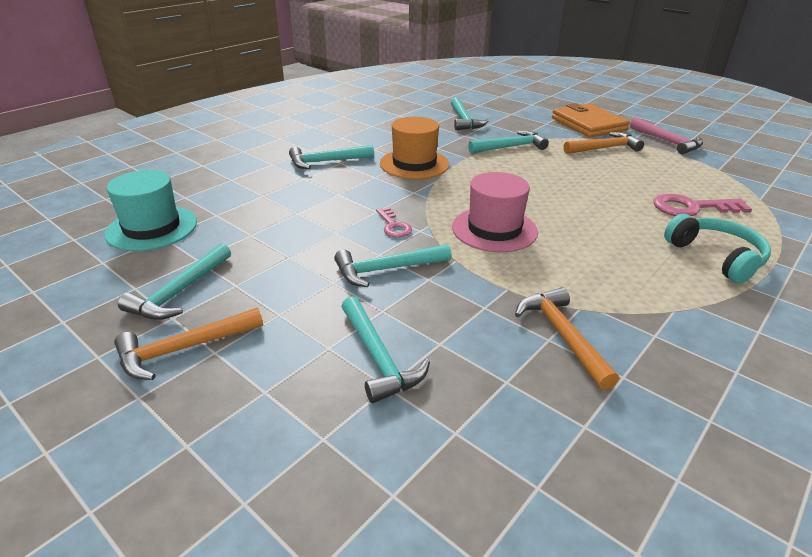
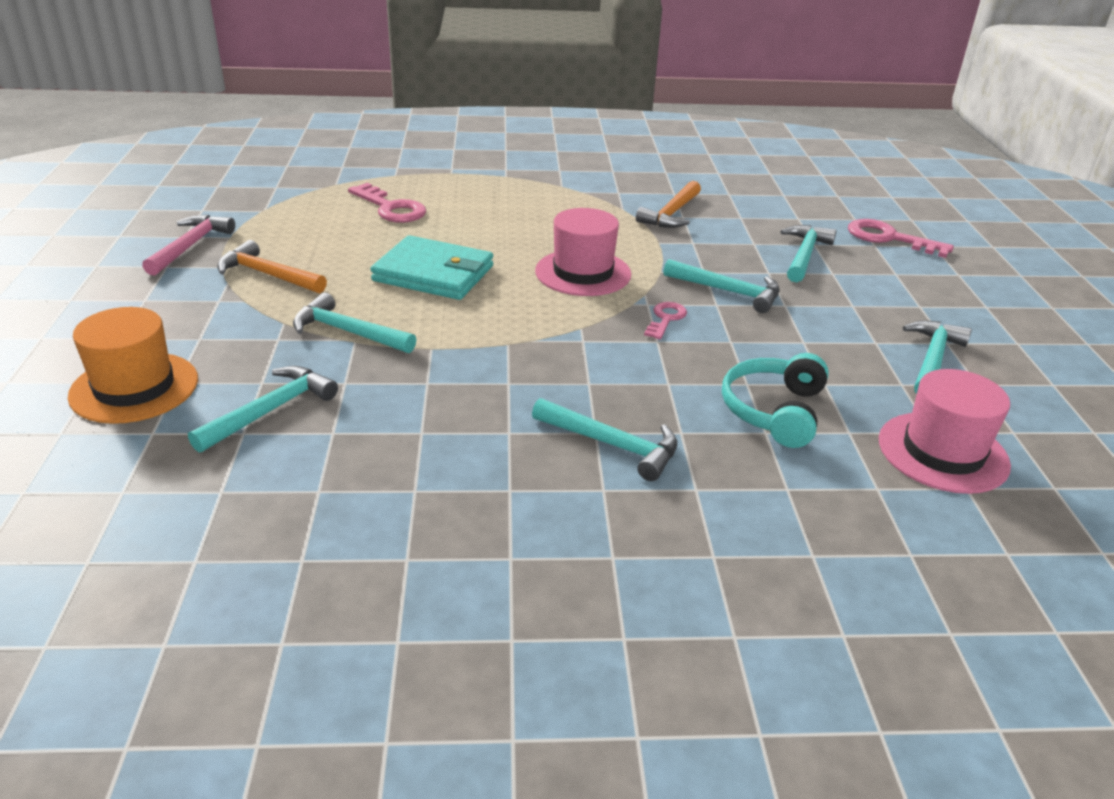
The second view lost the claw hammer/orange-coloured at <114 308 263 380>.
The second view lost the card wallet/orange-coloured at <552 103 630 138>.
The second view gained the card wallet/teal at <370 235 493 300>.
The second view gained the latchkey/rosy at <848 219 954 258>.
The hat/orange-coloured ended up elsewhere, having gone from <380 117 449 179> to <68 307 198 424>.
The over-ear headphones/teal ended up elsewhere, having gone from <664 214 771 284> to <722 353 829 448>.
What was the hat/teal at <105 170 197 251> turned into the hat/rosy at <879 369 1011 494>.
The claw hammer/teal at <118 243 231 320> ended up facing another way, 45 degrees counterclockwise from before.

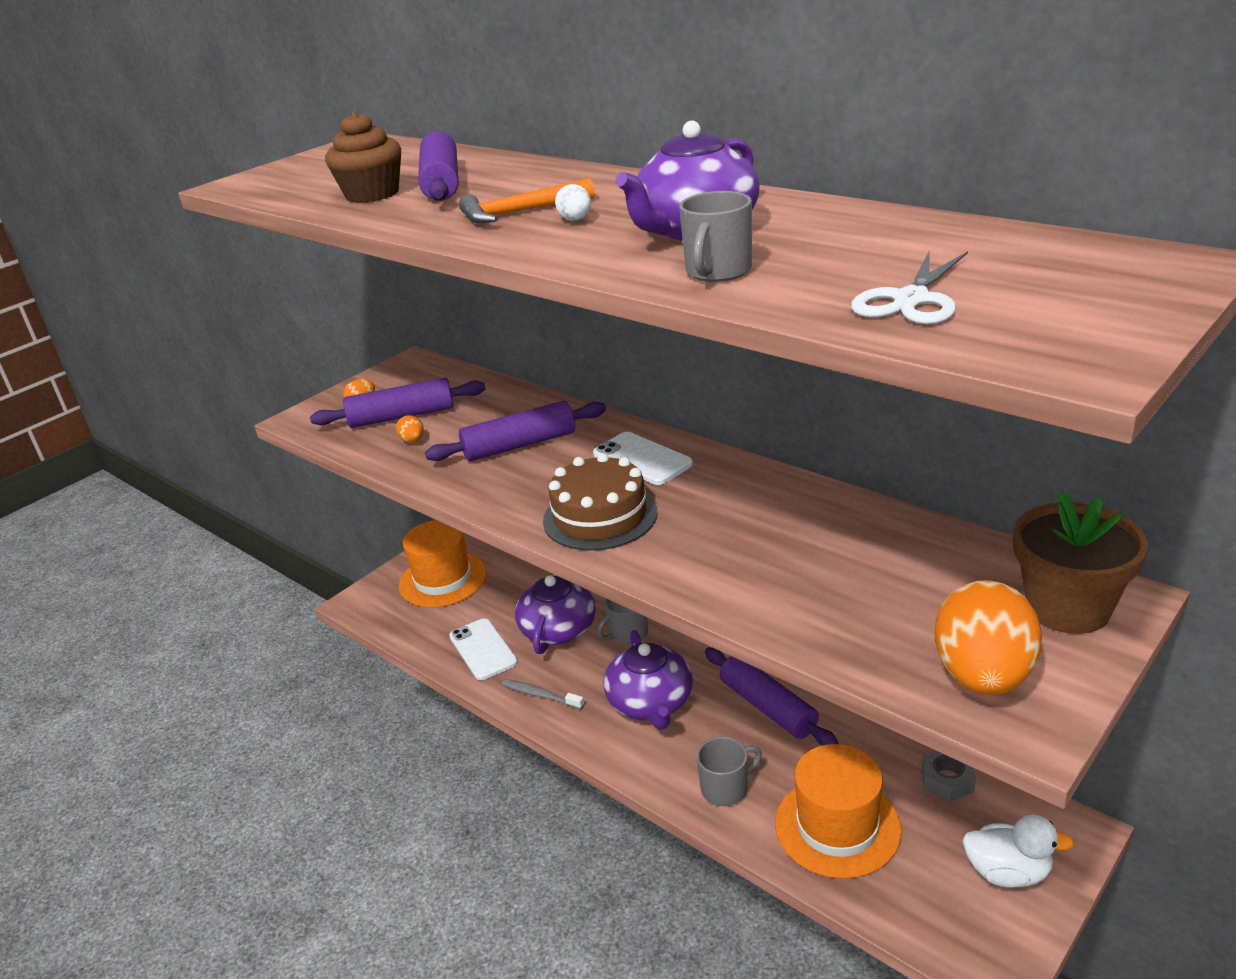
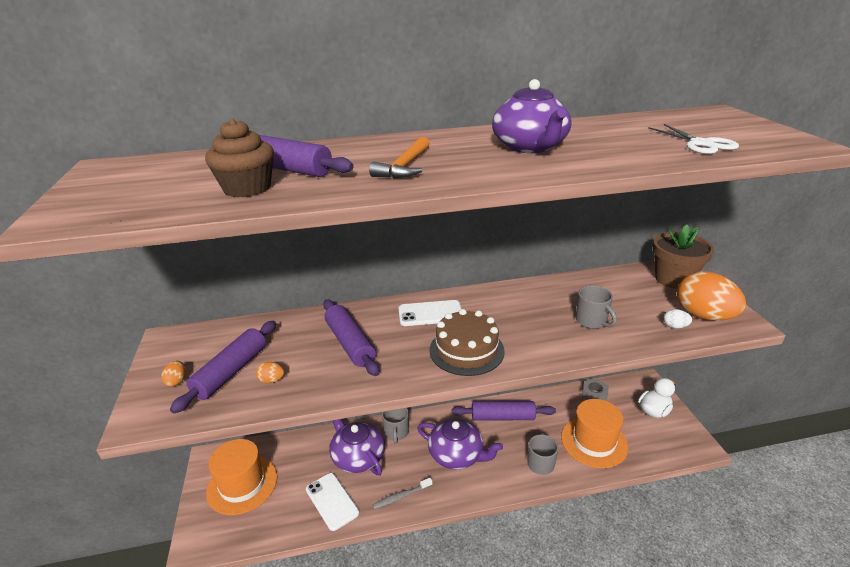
The egg/snow-white ended up elsewhere, having gone from <555 184 591 221> to <664 309 692 329>.
The coffee mug/ash-grey ended up elsewhere, having gone from <679 191 752 282> to <576 286 617 329>.
The dough roller/violet at <425 401 606 461> ended up facing another way, 45 degrees counterclockwise from before.
The mobile phone/snow-white at <449 618 518 680> ended up facing another way, 45 degrees clockwise from before.

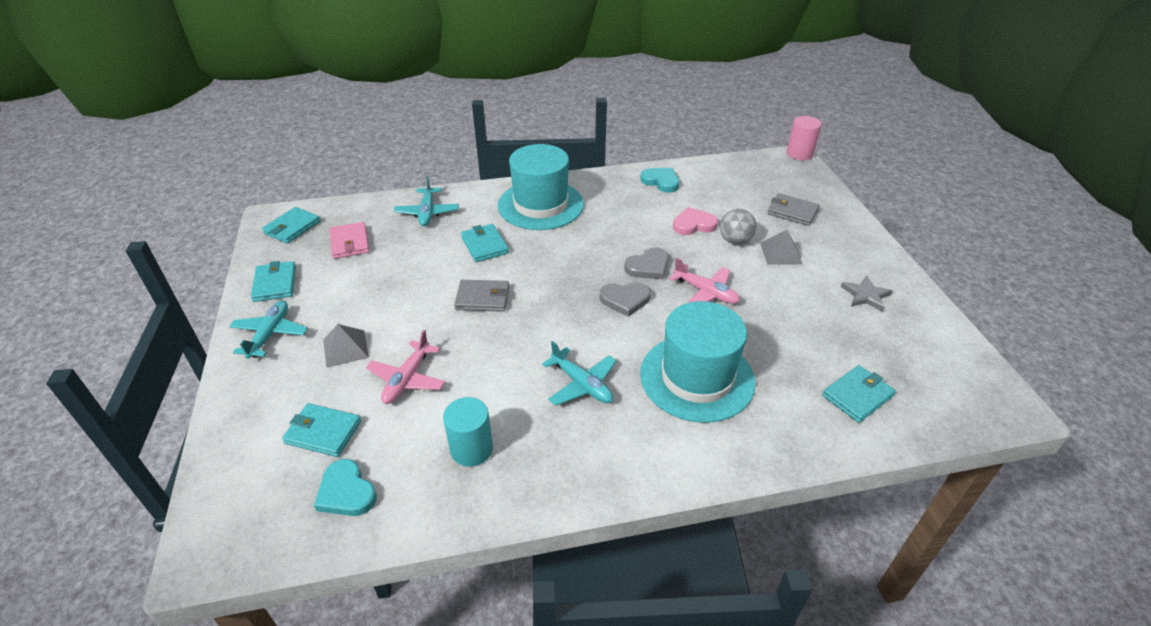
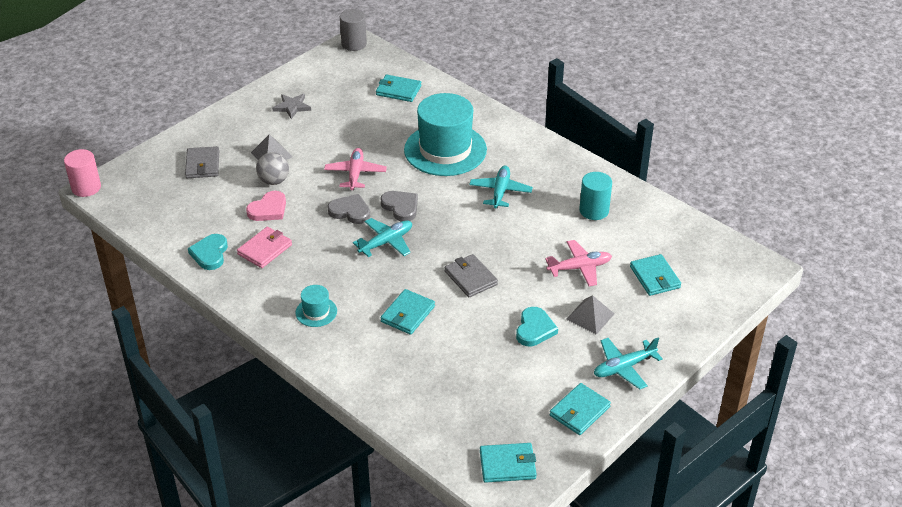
The second view gained the cylinder shape/ash-grey at <340 9 367 51>.
The heart/teal ended up elsewhere, having gone from <314 459 377 516> to <516 307 558 346>.
The card wallet/rosy ended up elsewhere, having gone from <329 222 369 259> to <237 227 292 268>.
The toy plane/teal ended up elsewhere, having gone from <394 176 459 226> to <353 218 412 257>.
The heart/rosy at <673 207 718 235> ended up facing another way, 90 degrees counterclockwise from before.
The size of the hat/teal at <498 144 584 230> changed by a factor of 0.44.

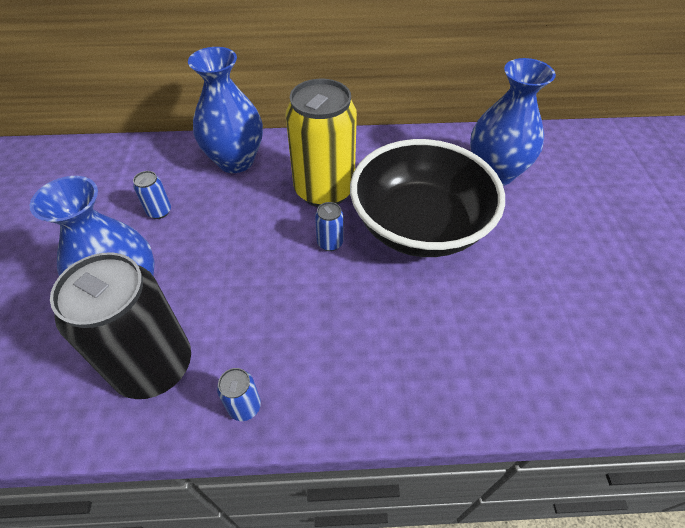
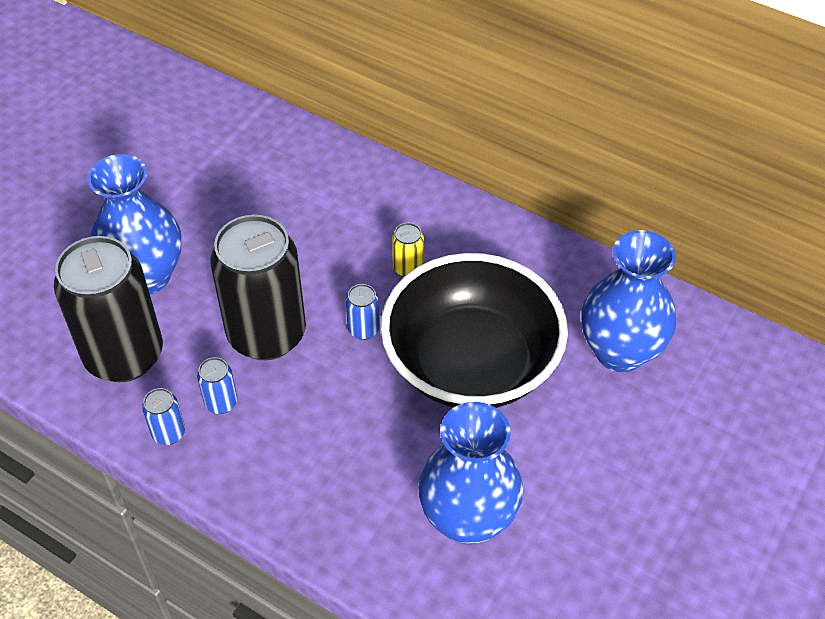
The second view gained the can/black at <210 215 306 360>.
The can/blue ended up elsewhere, having gone from <133 171 171 219> to <197 357 237 414>.
The flower vase/blue ended up elsewhere, having gone from <188 47 263 173> to <418 402 523 545>.
The size of the can/golden at <286 79 357 207> changed by a factor of 0.40.

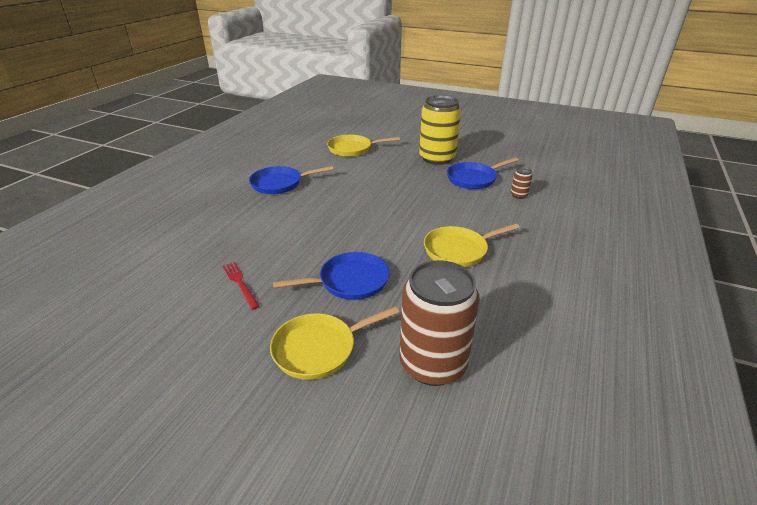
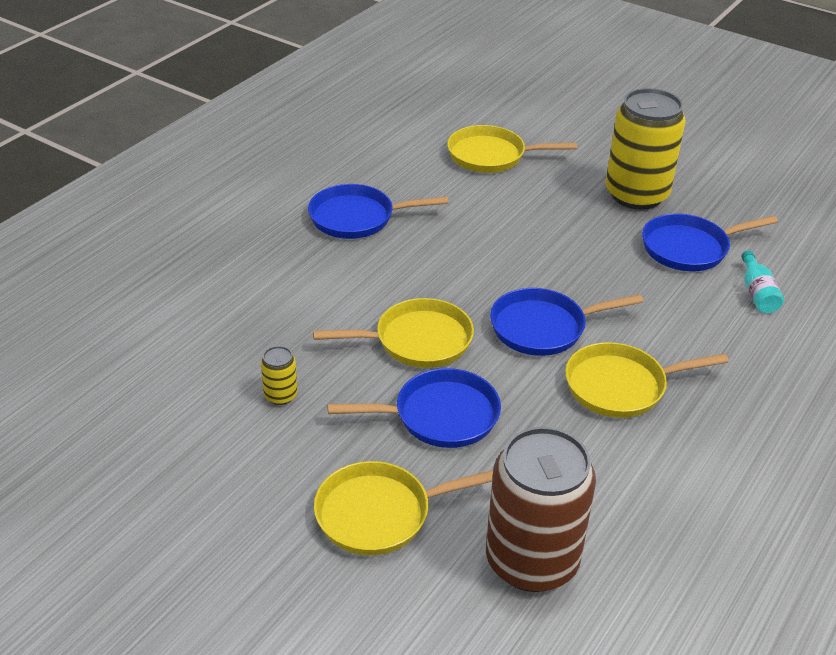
The second view gained the pan/golden at <313 298 474 368>.
The second view gained the pan/blue at <490 288 643 356>.
Where the fork/crimson stood at <223 262 260 310>, the can/golden came to stand at <261 346 298 405>.
Where the can/russet stood at <511 167 533 199>, the flask/teal came to stand at <741 250 784 313>.

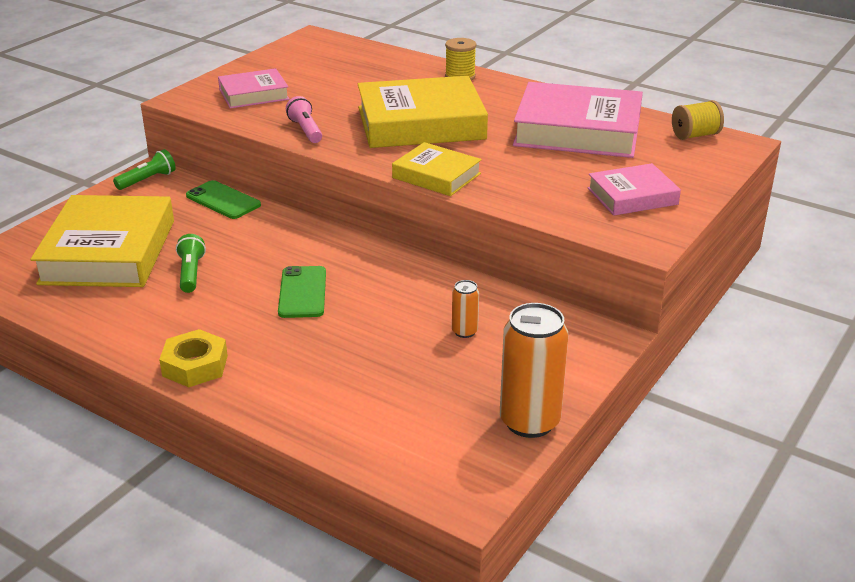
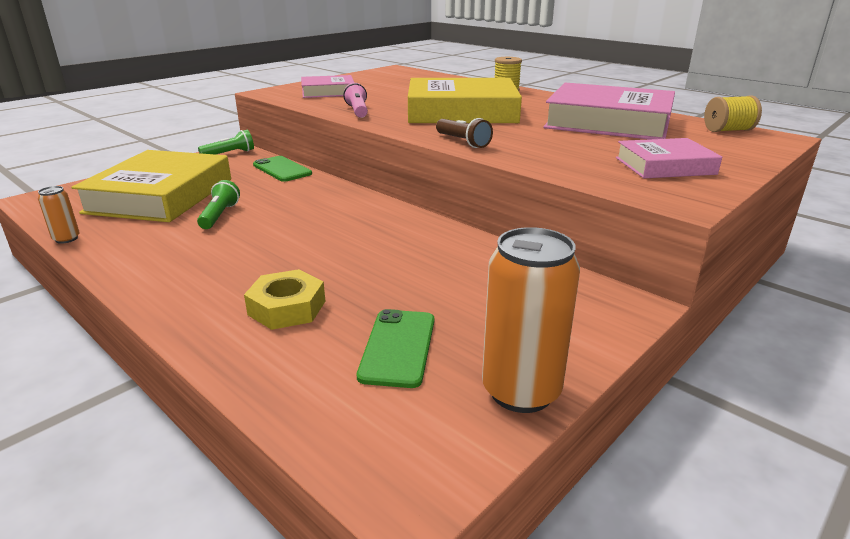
The hexagon nut/golden ended up elsewhere, having gone from <159 329 228 387> to <244 269 325 330>.
The mobile phone/emerald ended up elsewhere, having gone from <278 266 326 318> to <357 309 434 388>.
The can/orange-coloured ended up elsewhere, having gone from <452 280 479 338> to <38 186 80 244>.
Where the book/golden stood at <392 142 482 196>, the torch/russet came to stand at <436 118 493 148>.

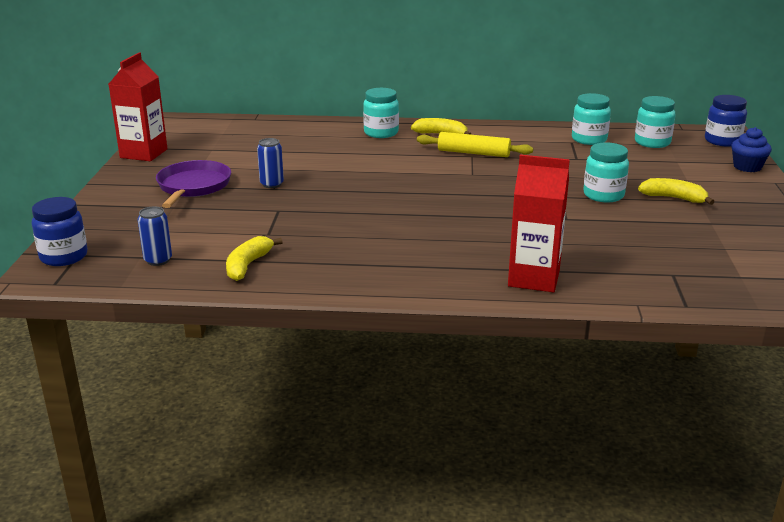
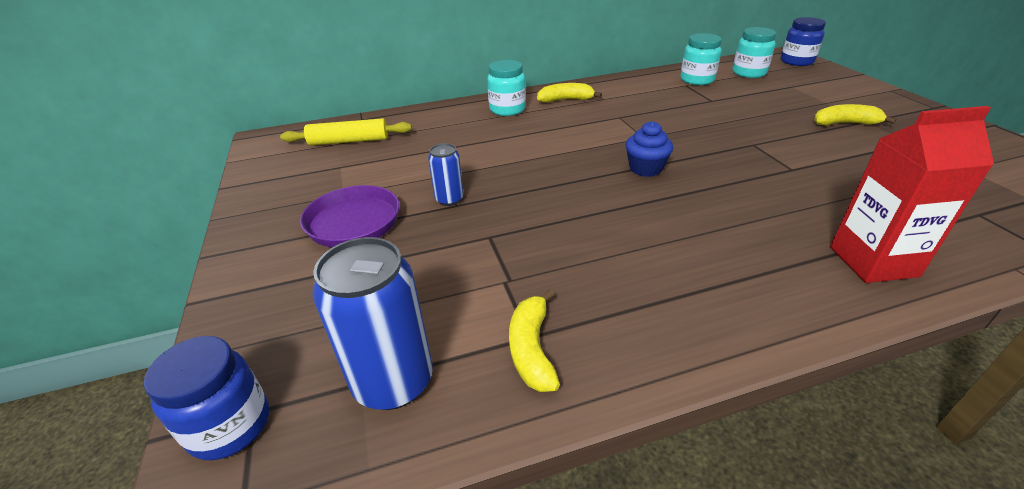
The second view lost the juice carton/crimson at <109 53 168 161>.
The second view lost the preserve jar/teal at <583 142 629 203>.
The dough roller/golden ended up elsewhere, having gone from <417 132 533 157> to <280 118 412 146>.
The muffin/blue ended up elsewhere, having gone from <731 127 772 172> to <625 121 673 177>.
The size of the can/blue at <138 206 172 266> changed by a factor of 1.84.

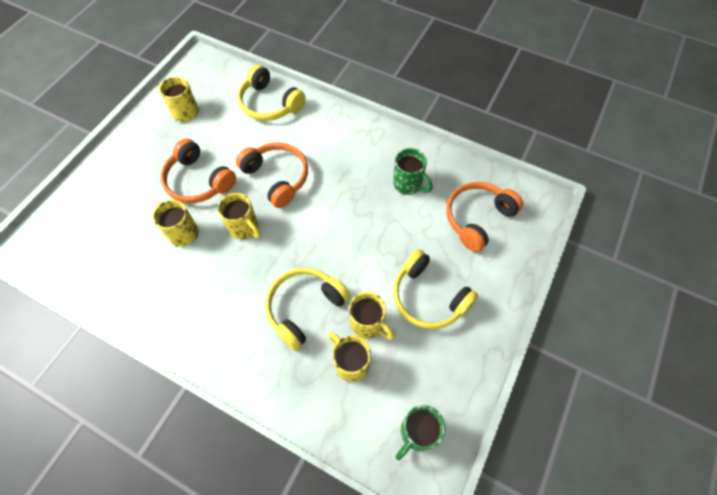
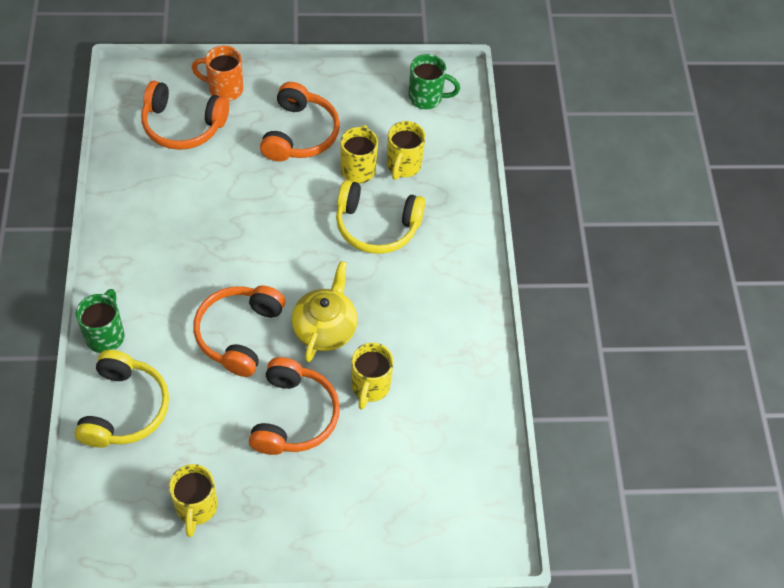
The second view gained the coffee mug/orange-coloured at <192 45 243 101>.
The coffee mug/emerald ended up elsewhere, having gone from <393 148 433 195> to <76 289 124 353>.
Where the coffee mug/golden stood at <218 193 261 239>, the teapot/golden came to stand at <292 261 357 362>.
What was the over-ear headphones/golden at <393 249 478 329> turned into the over-ear headphones/orange-coloured at <260 82 340 162>.

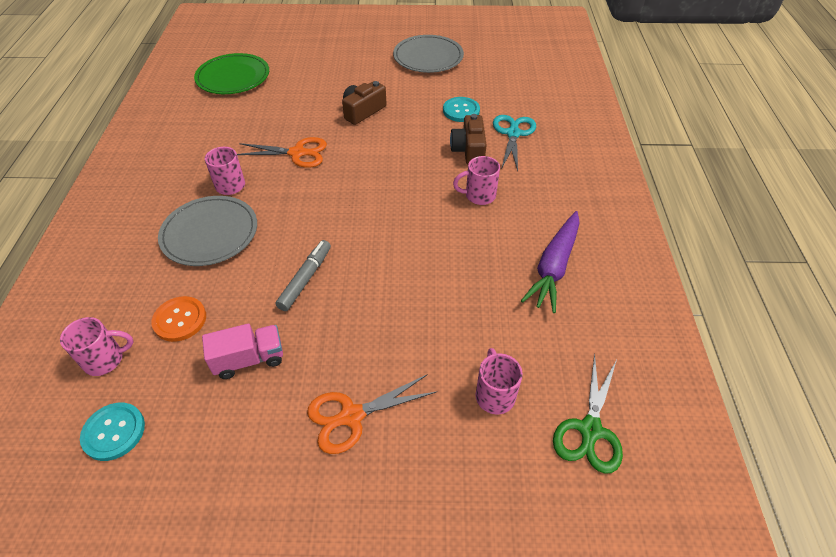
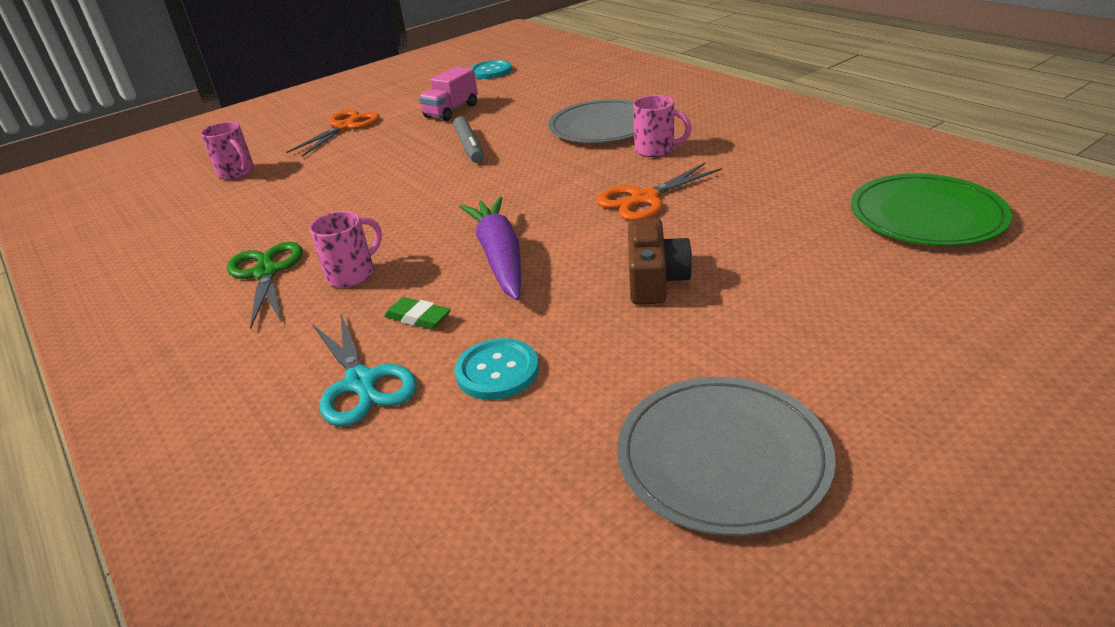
The second view lost the coffee mug/rosy at <60 317 134 376>.
The second view lost the shirt button/orange-coloured at <152 296 206 342>.
The carrot/violet ended up elsewhere, having gone from <521 211 580 313> to <460 197 521 301>.
The pair of scissors/emerald ended up elsewhere, having gone from <553 353 623 474> to <227 242 303 329>.
Where the photo camera/russet stood at <450 114 487 164>, the gum eraser/emerald came to stand at <384 297 451 329>.

